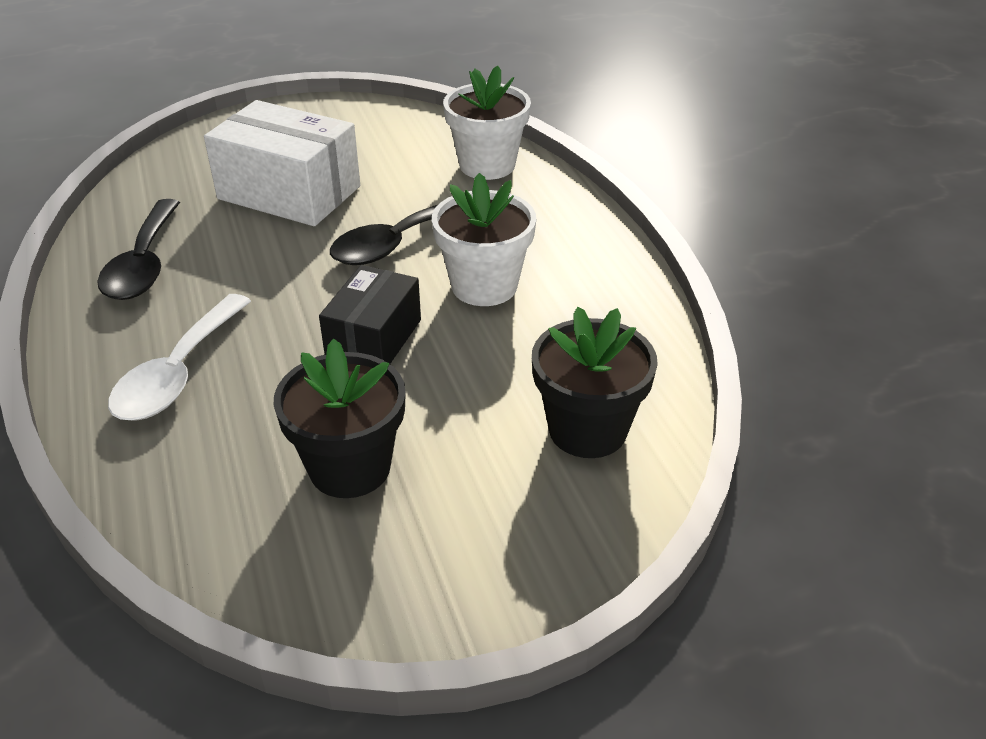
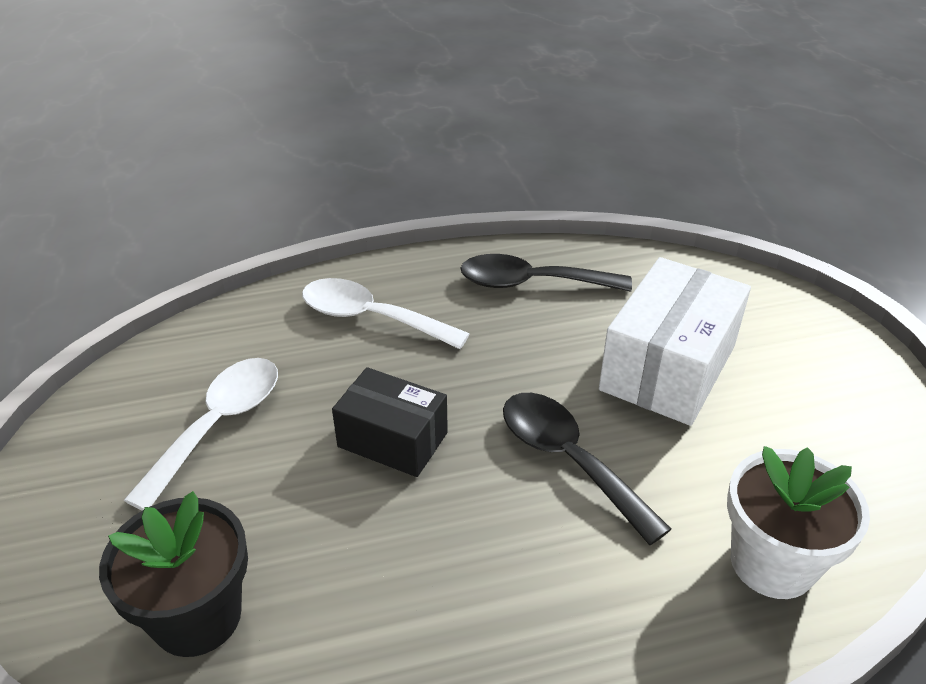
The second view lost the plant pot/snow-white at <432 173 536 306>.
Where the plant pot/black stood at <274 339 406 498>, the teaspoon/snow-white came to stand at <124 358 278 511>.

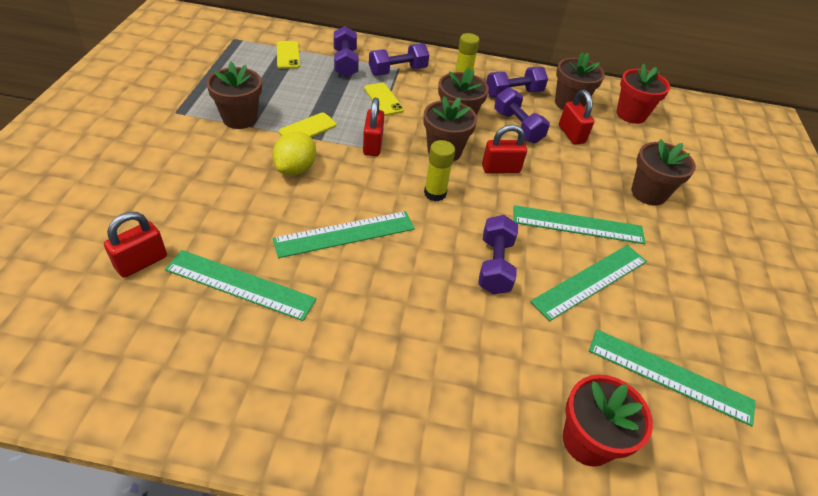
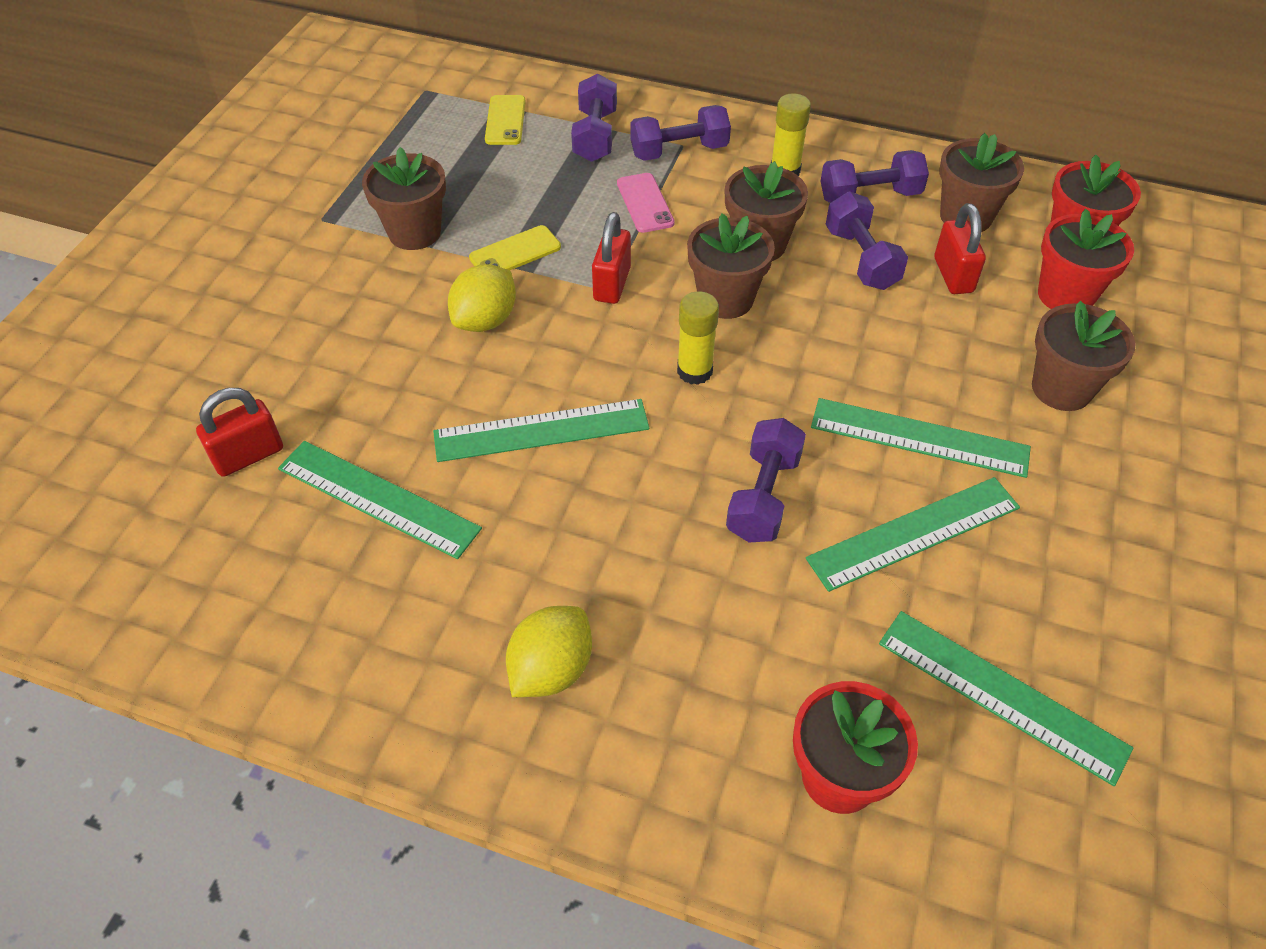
The second view lost the lock/crimson at <482 124 527 173>.
The second view gained the citrus fruit/golden at <506 606 592 697>.
The second view gained the plant pot/crimson at <1038 209 1134 309>.
What was the mobile phone/golden at <364 83 404 116> turned into the mobile phone/rosy at <617 173 675 233>.

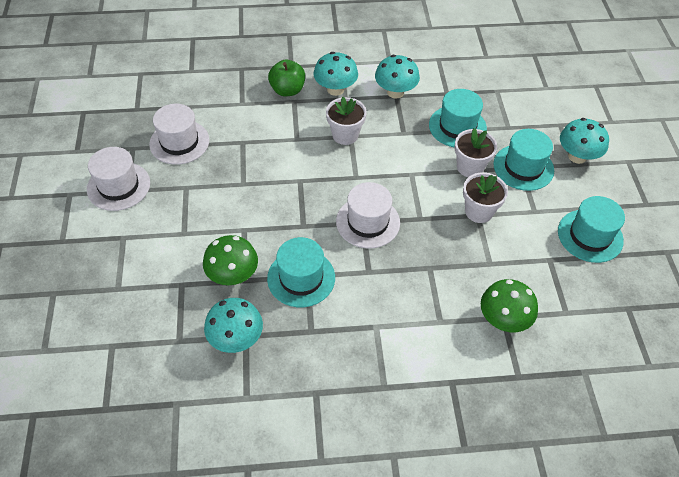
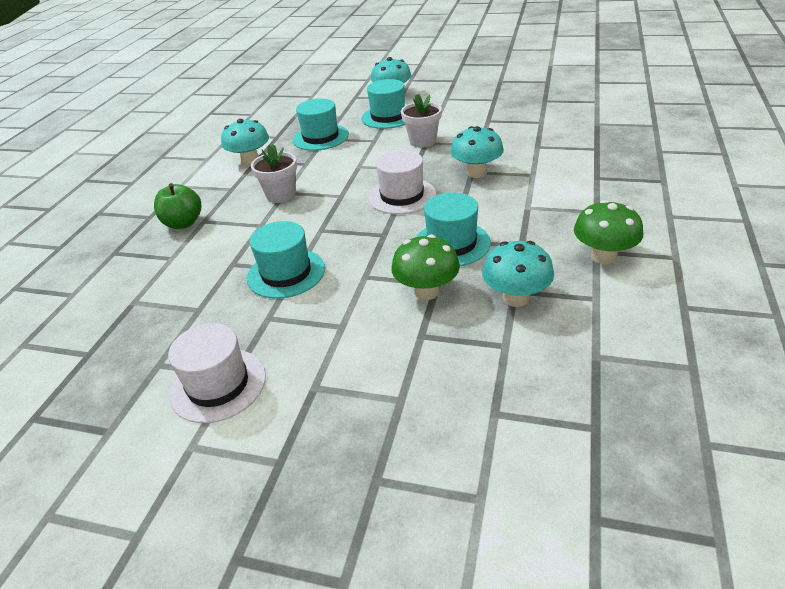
The second view lost the hat/snow-white at <149 104 209 165>.
The second view lost the plant pot/snow-white at <454 128 497 177>.
The fungus/teal ended up elsewhere, having gone from <314 52 358 96> to <450 126 504 178>.
The fungus/emerald ended up elsewhere, having gone from <481 279 538 332> to <574 200 643 264>.
The hat/teal ended up elsewhere, having gone from <558 196 625 263> to <247 221 325 299>.

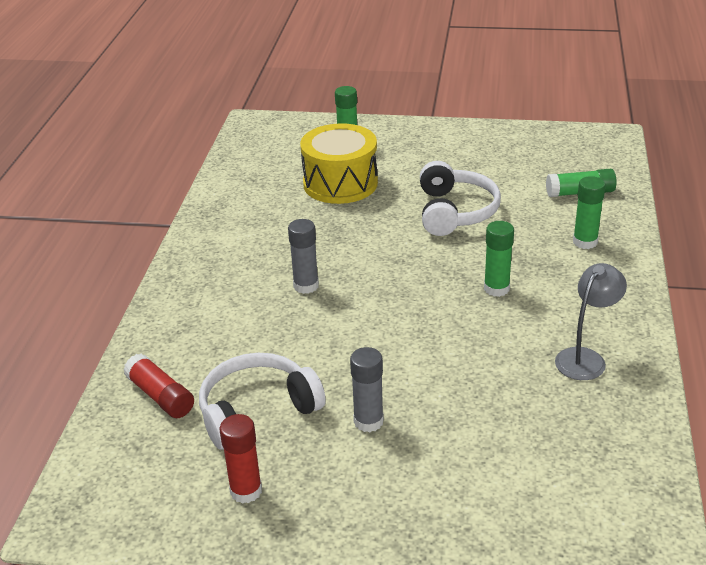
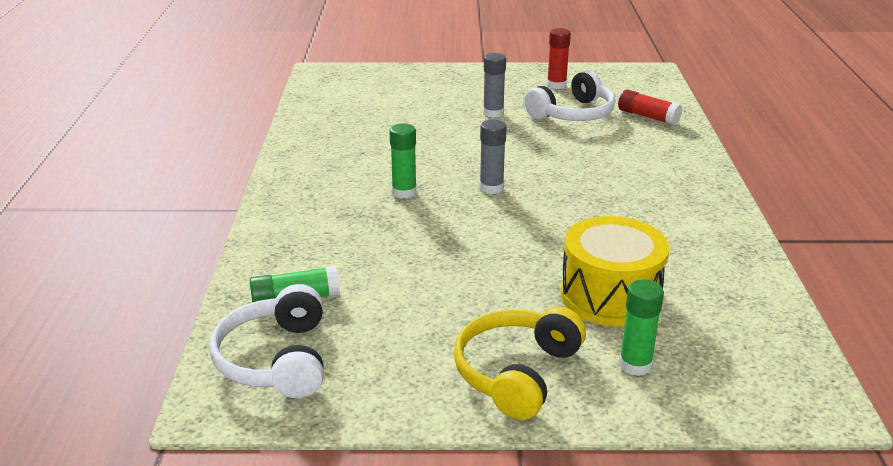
The second view lost the desk lamp/ash-grey at <555 263 627 380>.
The second view lost the glue stick/emerald at <573 176 606 249>.
The second view gained the over-ear headphones/golden at <454 307 586 420>.
The glue stick/ash-grey ended up elsewhere, having gone from <288 219 319 294> to <479 120 507 194>.
The over-ear headphones/snow-white ended up elsewhere, having gone from <420 161 501 236> to <210 284 324 398>.

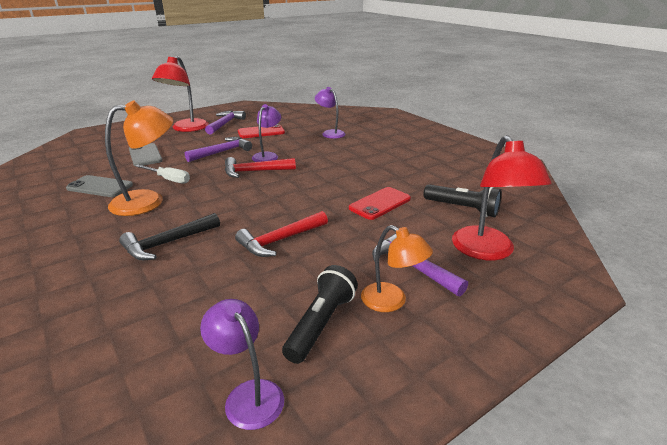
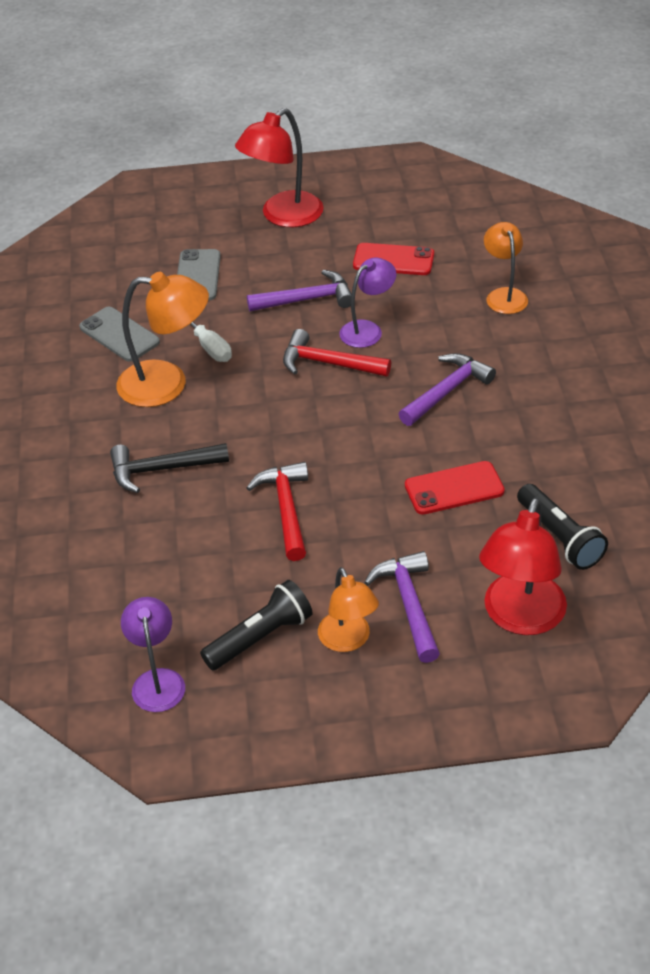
The claw hammer/violet ended up elsewhere, having gone from <205 111 246 134> to <399 353 496 426>.
What was the desk lamp/violet at <315 87 345 139> turned into the desk lamp/orange-coloured at <484 222 528 314>.
The claw hammer/crimson at <235 211 328 257> ended up facing another way, 90 degrees clockwise from before.

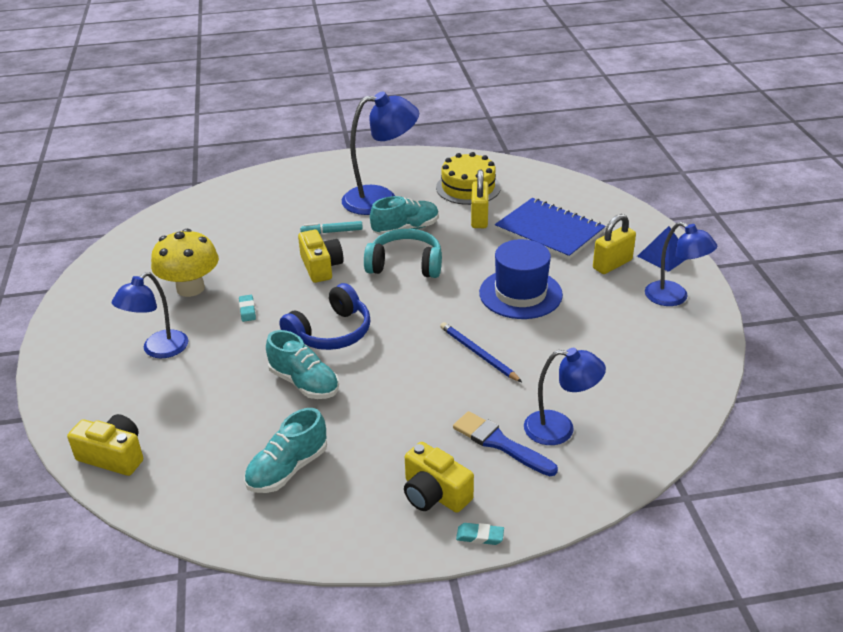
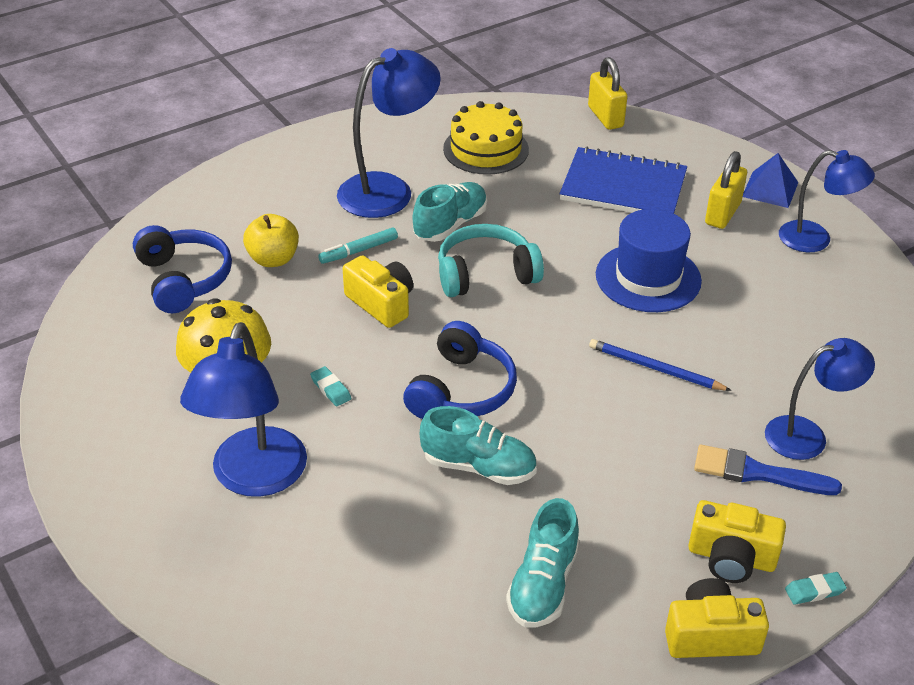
The second view gained the over-ear headphones/blue at <133 225 232 313>.
The second view gained the toy apple/golden at <243 214 299 267>.
The photo camera/golden ended up elsewhere, having gone from <67 414 143 476> to <665 578 769 658>.
The lock/golden ended up elsewhere, having gone from <471 170 489 228> to <588 57 628 130>.
The size of the desk lamp/blue at <112 272 188 358> changed by a factor of 1.51.

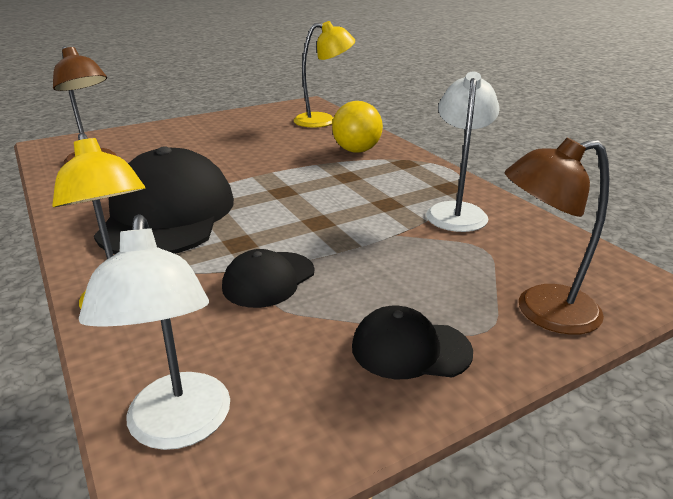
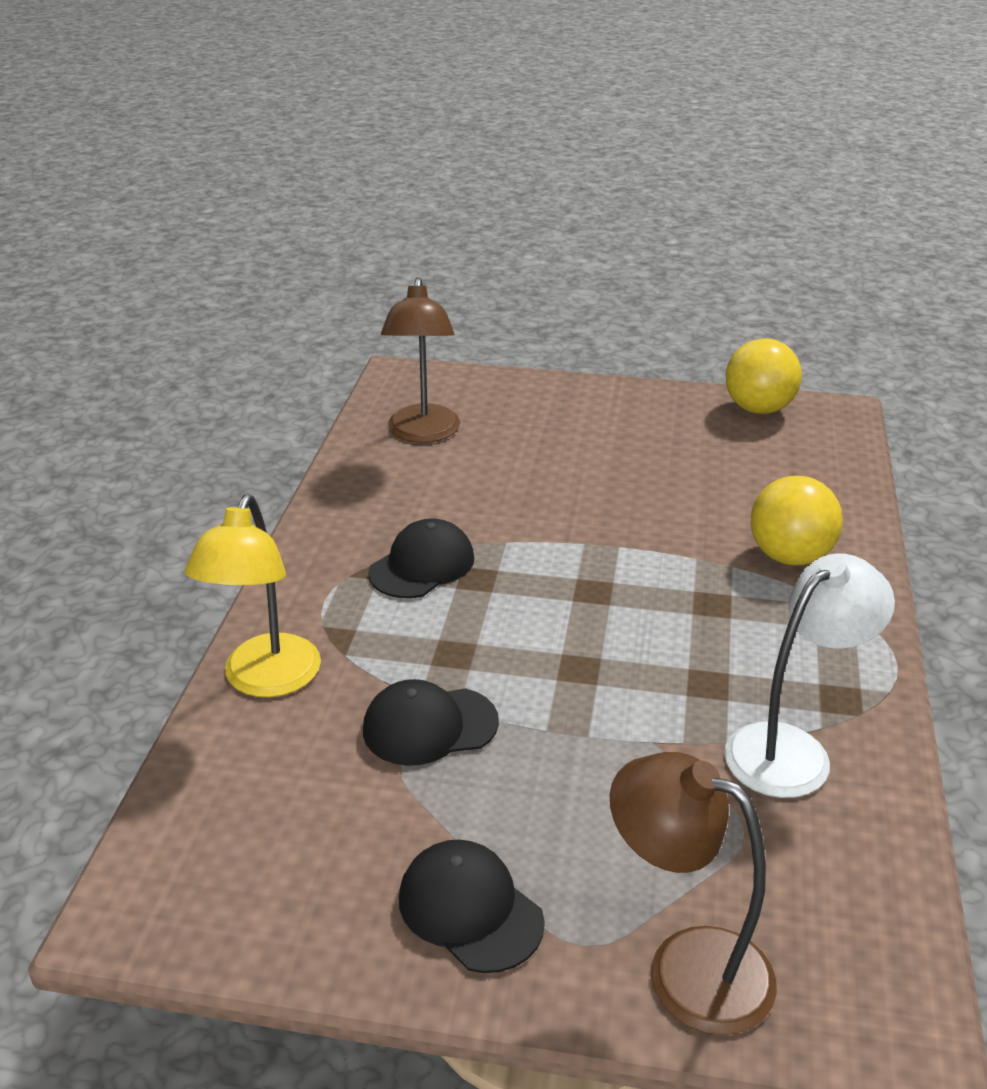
The second view lost the desk lamp/snow-white at <79 214 230 450>.
The second view lost the desk lamp/golden at <294 21 355 128>.
The second view gained the ball/golden at <725 339 802 414>.
The size of the baseball cap/black at <94 146 234 254> changed by a factor of 0.49.

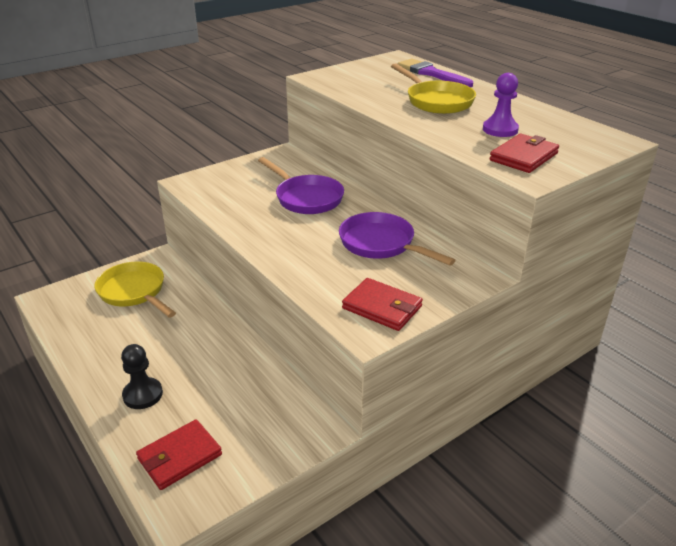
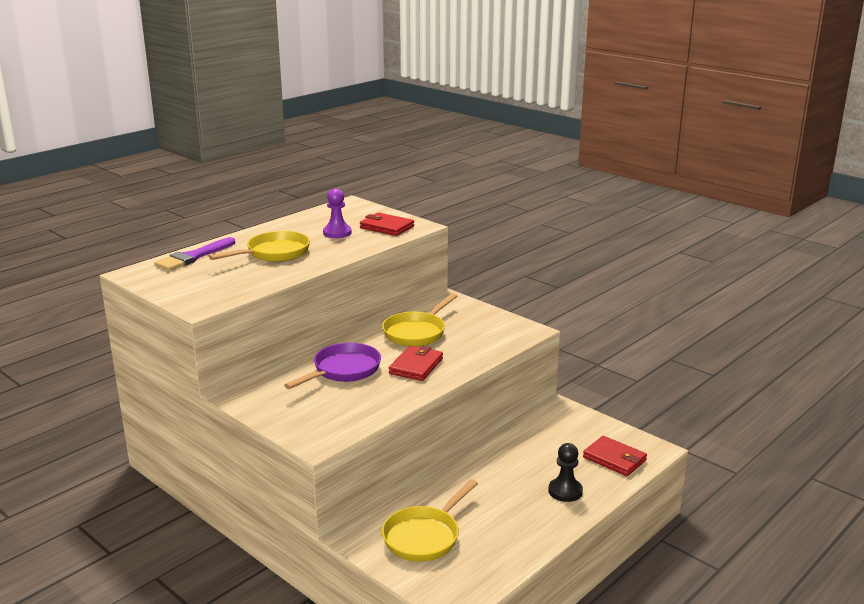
The card wallet/crimson ended up elsewhere, having gone from <342 278 423 331> to <389 345 443 381>.
What was the pan/violet at <339 212 456 266> turned into the pan/golden at <382 293 457 347>.

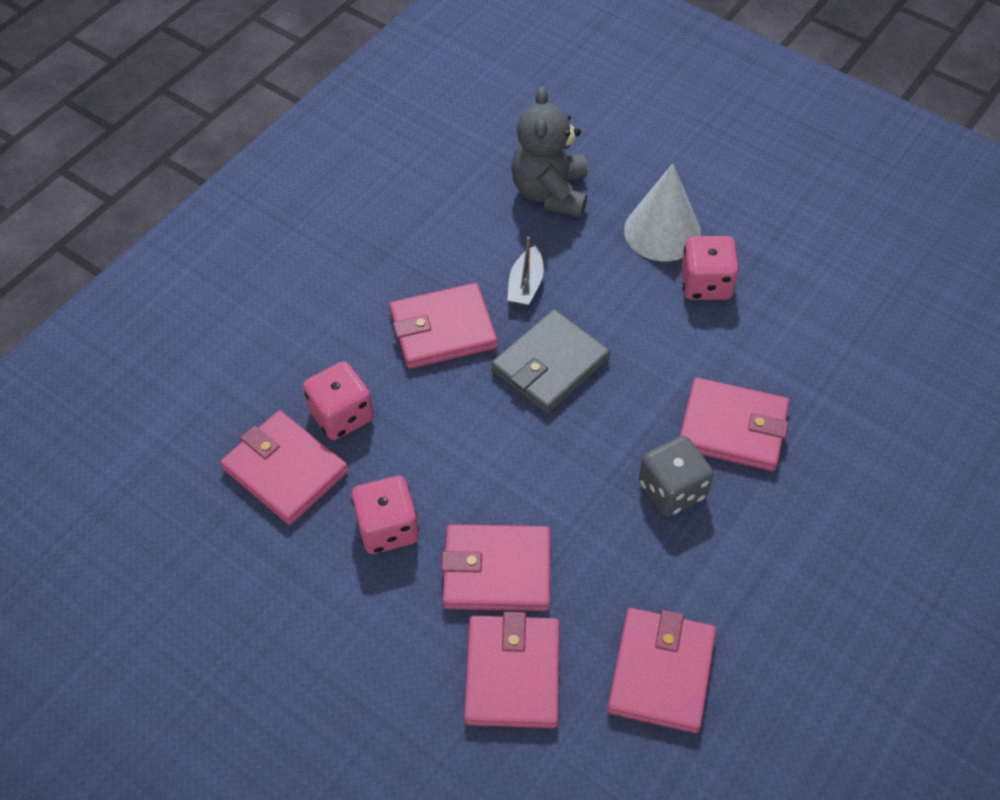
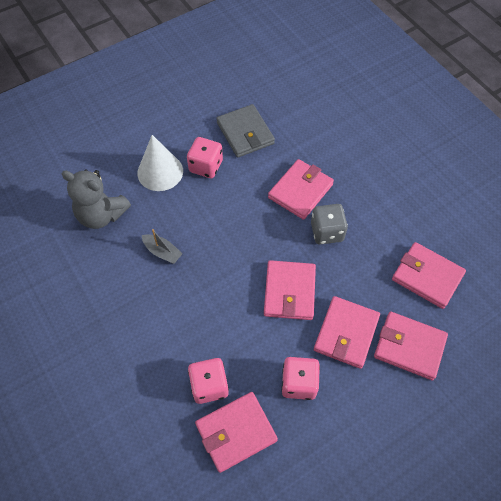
The card wallet/rosy ended up elsewhere, having gone from <390 283 497 369> to <264 260 316 320>.
The card wallet/ash-grey ended up elsewhere, having gone from <491 309 610 414> to <216 104 275 158>.

